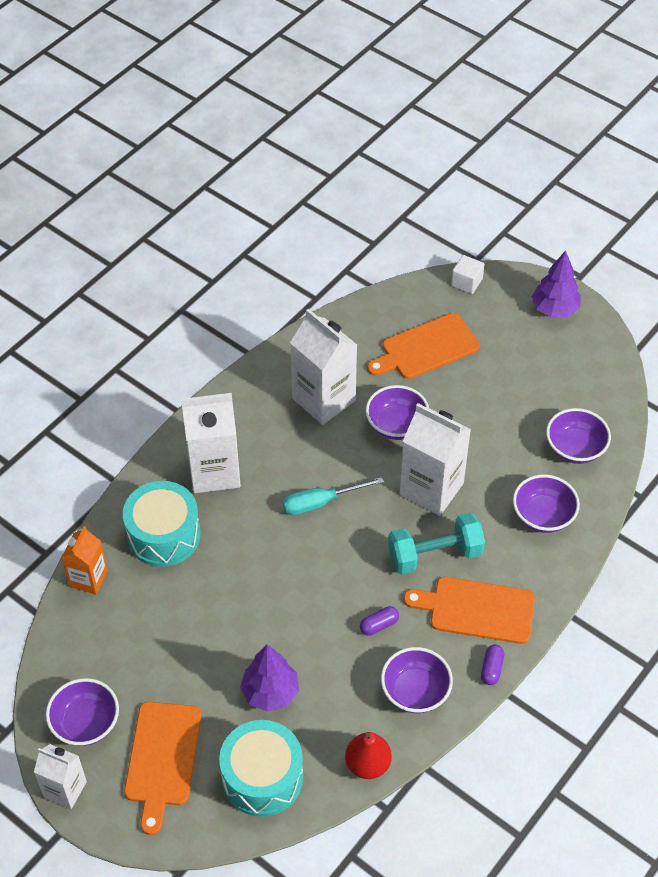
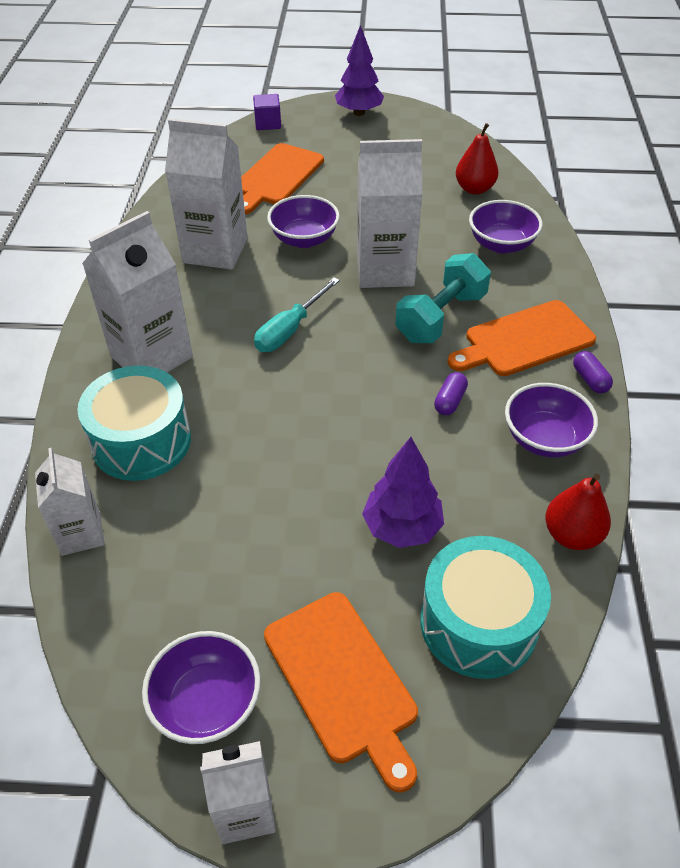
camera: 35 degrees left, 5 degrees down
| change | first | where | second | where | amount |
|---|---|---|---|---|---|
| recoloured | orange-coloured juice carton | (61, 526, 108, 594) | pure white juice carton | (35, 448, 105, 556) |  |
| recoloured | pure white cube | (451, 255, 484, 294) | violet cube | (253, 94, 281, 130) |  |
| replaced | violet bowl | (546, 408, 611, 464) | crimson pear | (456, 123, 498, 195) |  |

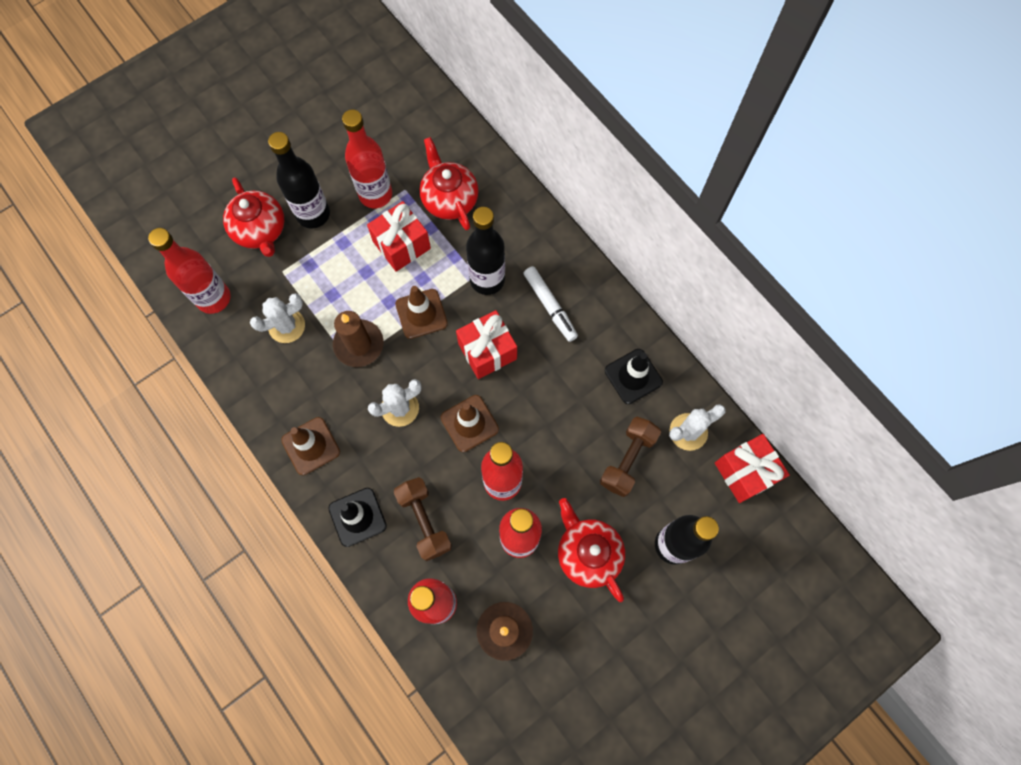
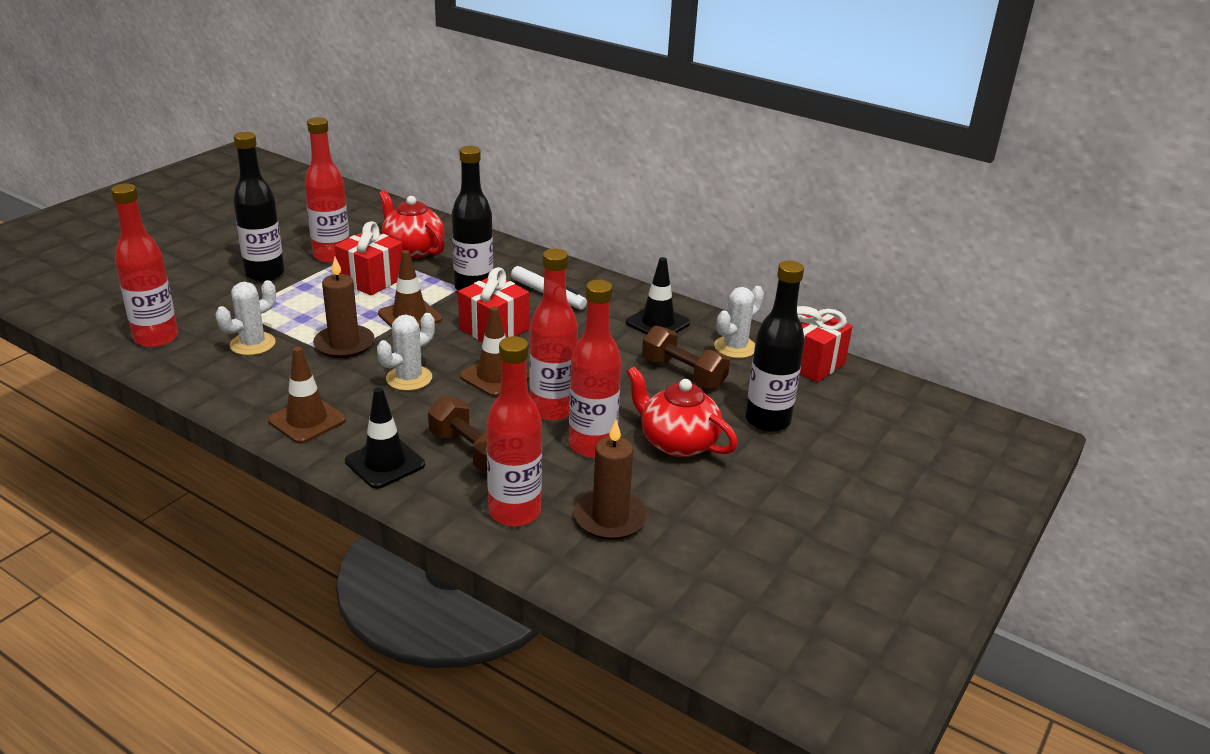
camera: 20 degrees left, 40 degrees down
| change | first | where | second | where | amount |
|---|---|---|---|---|---|
| turned | brown dumbbell | (600, 417, 661, 497) |  | (642, 326, 730, 389) | 60 degrees counterclockwise |
| removed | crimson teapot | (223, 177, 284, 257) |  |  |  |

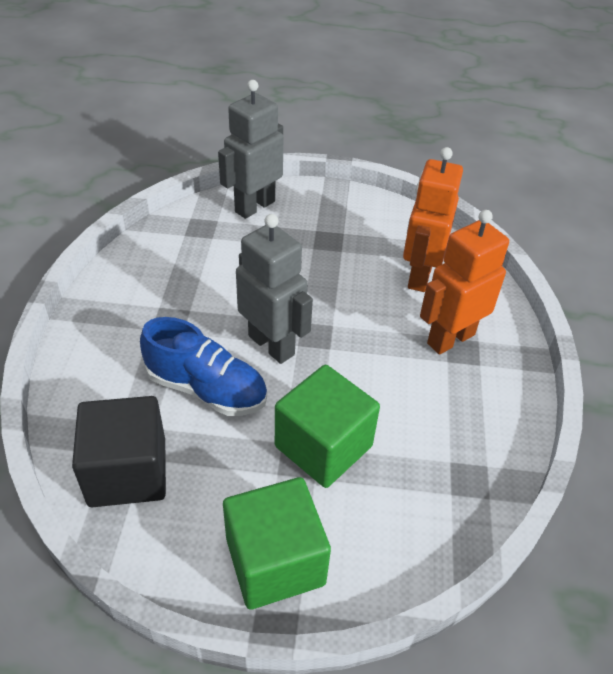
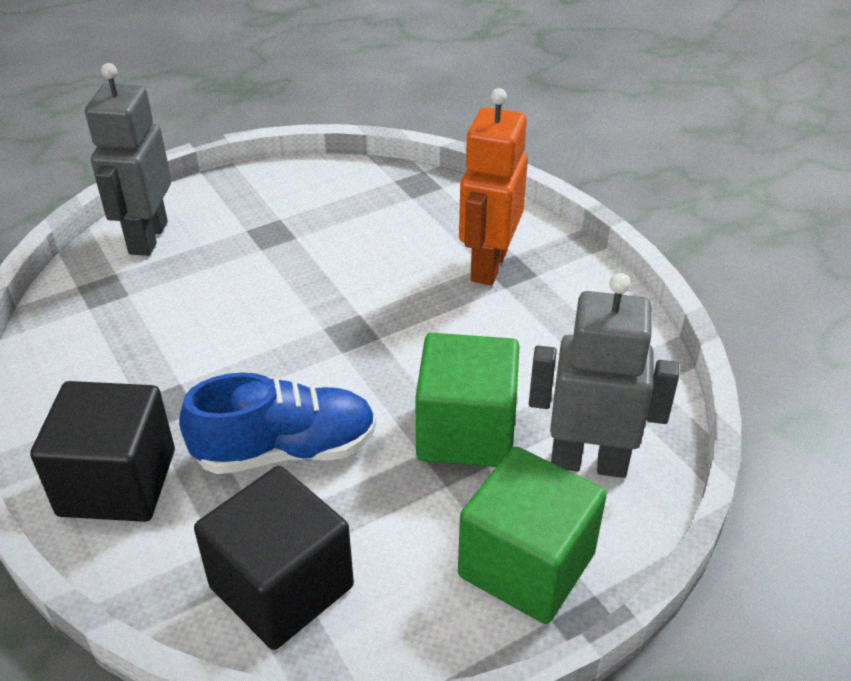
camera: 35 degrees left, 5 degrees down
| change | first | where | second | where | amount |
|---|---|---|---|---|---|
| added |  |  | jet-black cube | (30, 381, 175, 522) |  |
| moved | grey robot figure | (236, 214, 313, 364) |  | (529, 273, 679, 478) |  |
| removed | orange-coloured robot figure | (403, 147, 463, 292) |  |  |  |

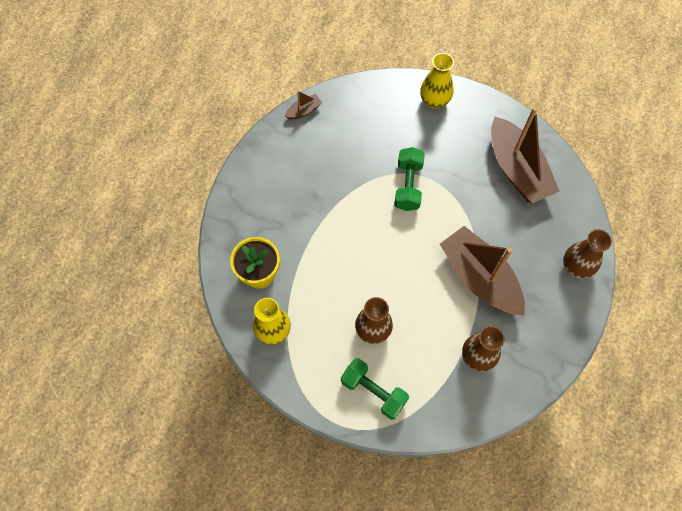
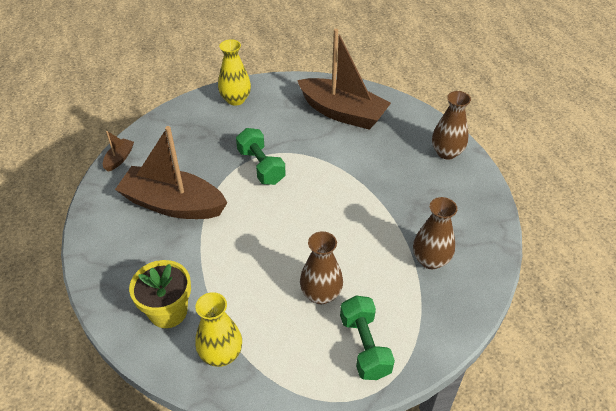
camera: 35 degrees left, 20 degrees down
| change | first | where | second | where | amount |
|---|---|---|---|---|---|
| moved | brown toy boat | (440, 226, 525, 316) |  | (115, 126, 227, 219) |  |
| turned | leaf-green dumbbell | (341, 358, 409, 419) |  | (340, 296, 395, 380) | 75 degrees clockwise |

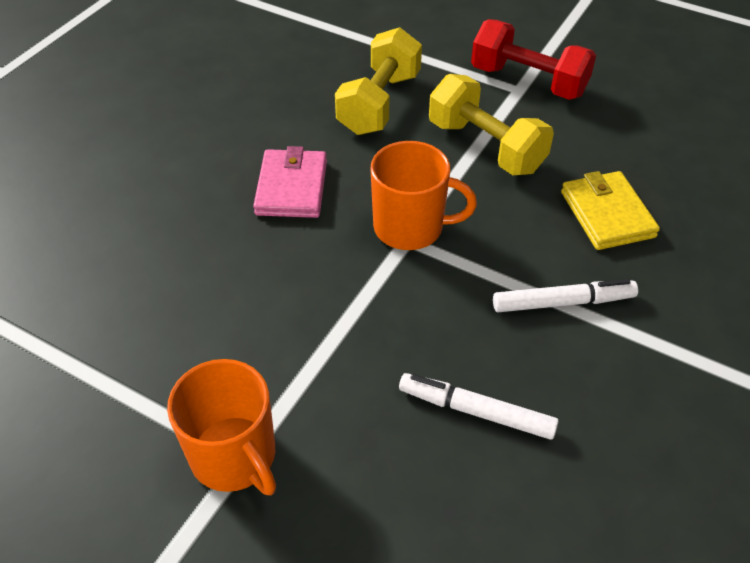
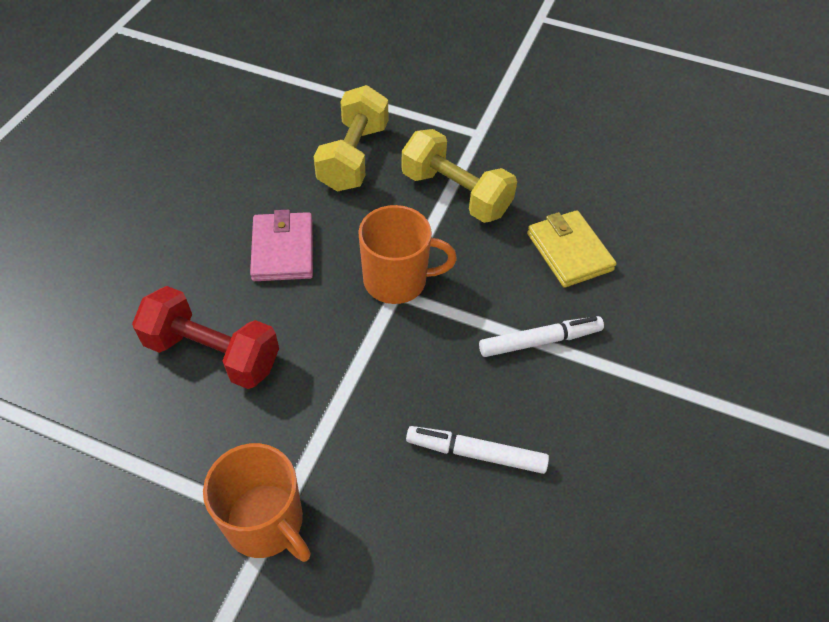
camera: 10 degrees left, 5 degrees up
| change | first | where | second | where | amount |
|---|---|---|---|---|---|
| moved | crimson dumbbell | (471, 19, 596, 100) |  | (132, 286, 279, 389) |  |

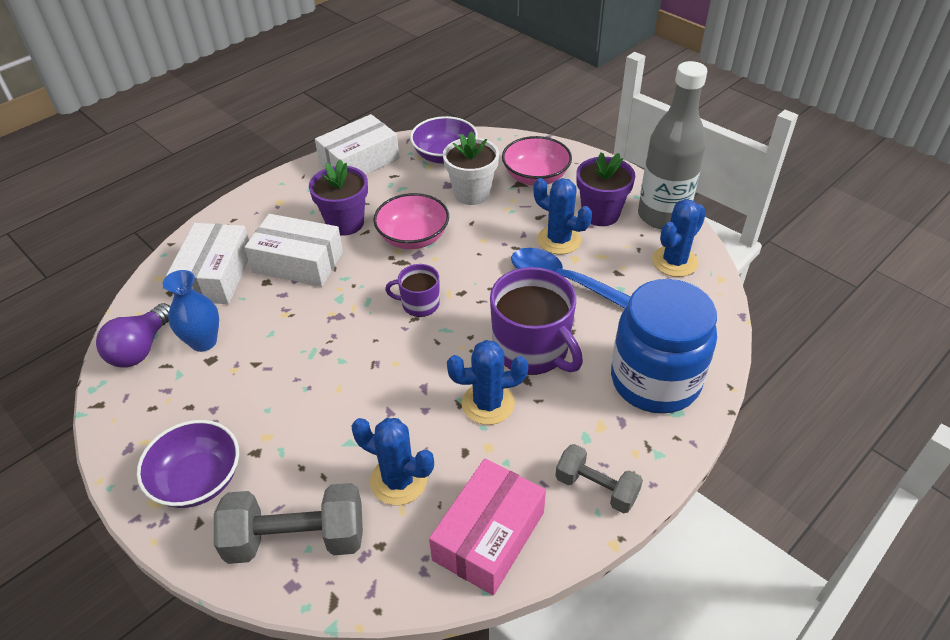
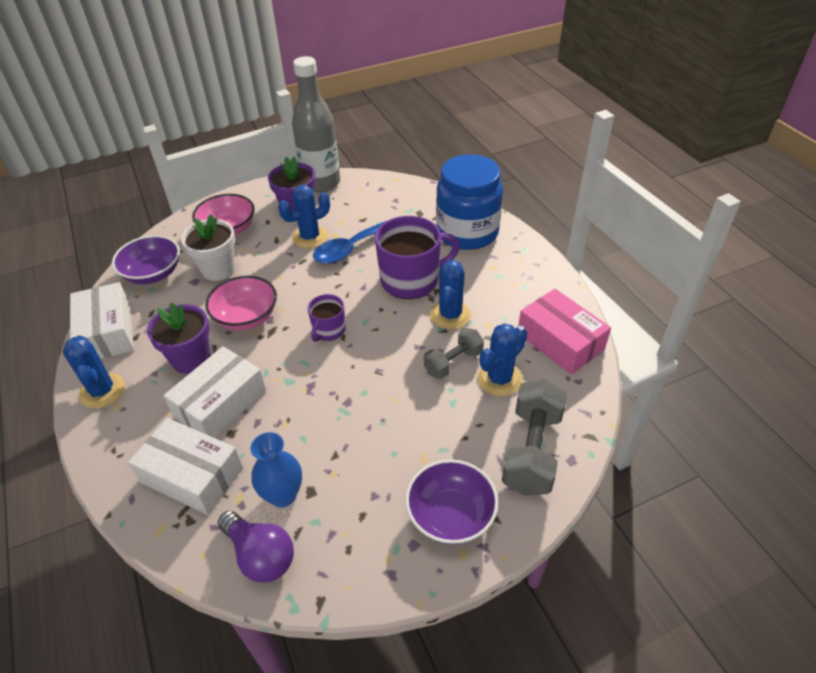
camera: 70 degrees left, 0 degrees up
| change | first | where | second | where | amount |
|---|---|---|---|---|---|
| moved | royal blue cactus | (652, 199, 706, 277) |  | (63, 335, 125, 408) |  |
| moved | grey dumbbell | (555, 444, 643, 513) |  | (424, 328, 484, 379) |  |

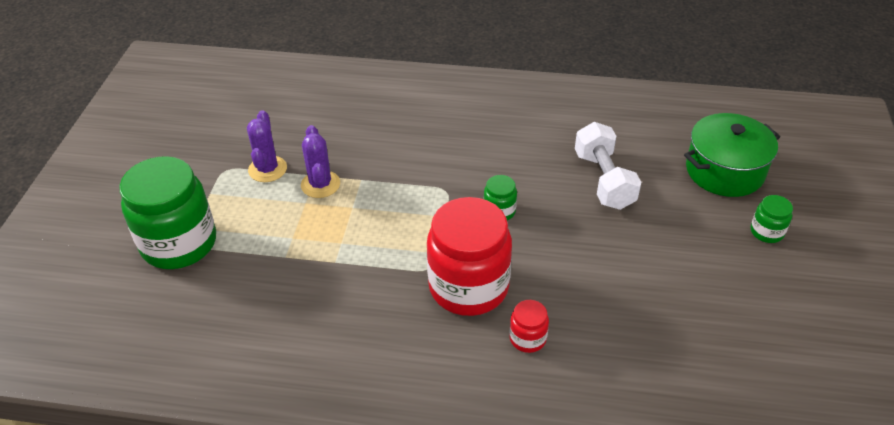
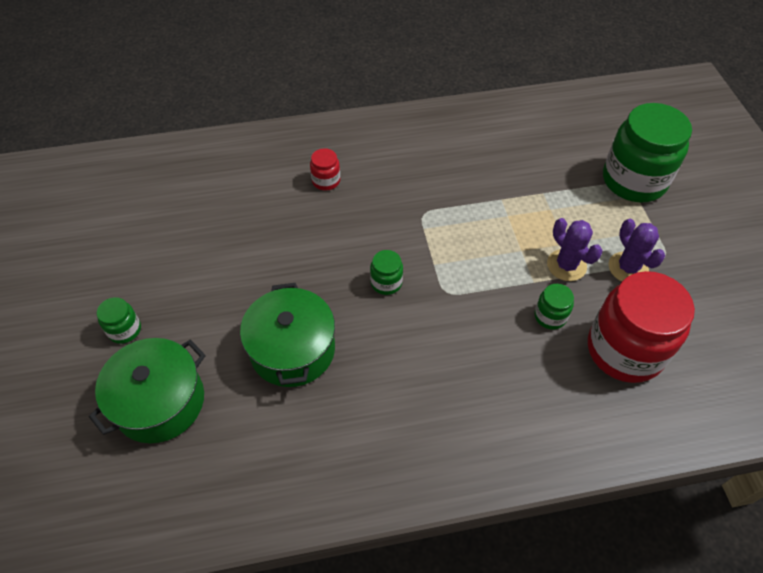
camera: 160 degrees right, 10 degrees up
| change | first | where | second | where | amount |
|---|---|---|---|---|---|
| replaced | pure white dumbbell | (575, 122, 641, 210) | leaf-green stockpot | (240, 283, 335, 387) |  |
| added |  |  | leaf-green jar | (534, 284, 574, 330) |  |
| moved | crimson jar | (427, 197, 512, 316) |  | (588, 271, 695, 383) |  |

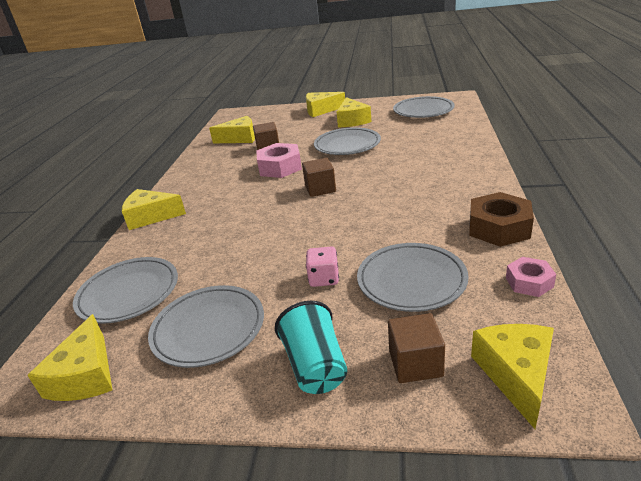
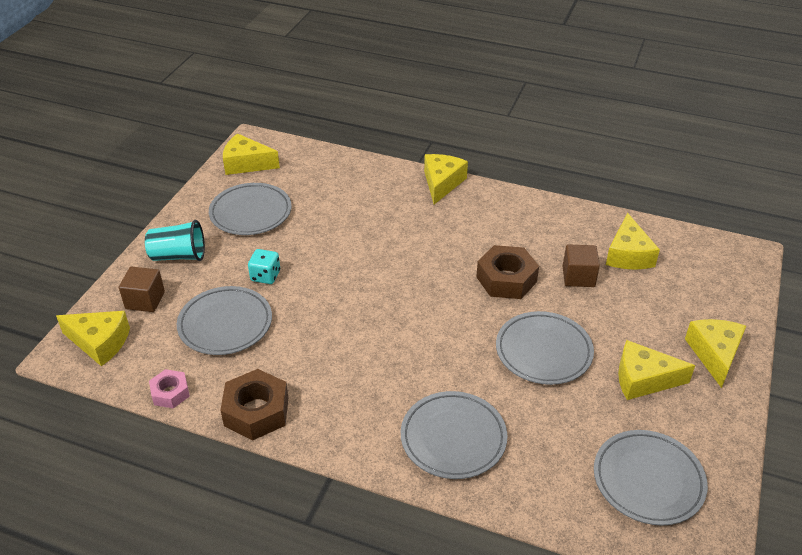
camera: 100 degrees right, 10 degrees up
| change | first | where | second | where | amount |
|---|---|---|---|---|---|
| recoloured | rose-pink game die | (306, 246, 339, 287) | turquoise game die | (248, 249, 280, 284) |  |
| moved | grey plate | (73, 257, 178, 324) |  | (401, 391, 507, 479) |  |
| recoloured | rose-pink hex nut | (256, 143, 302, 178) | brown hex nut | (476, 245, 539, 299) |  |
| removed | brown cube | (302, 158, 336, 197) |  |  |  |

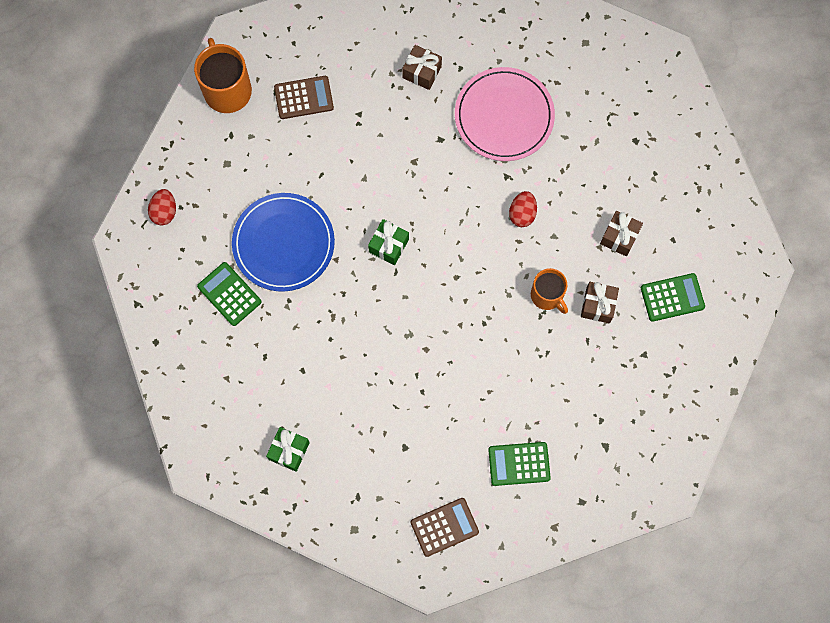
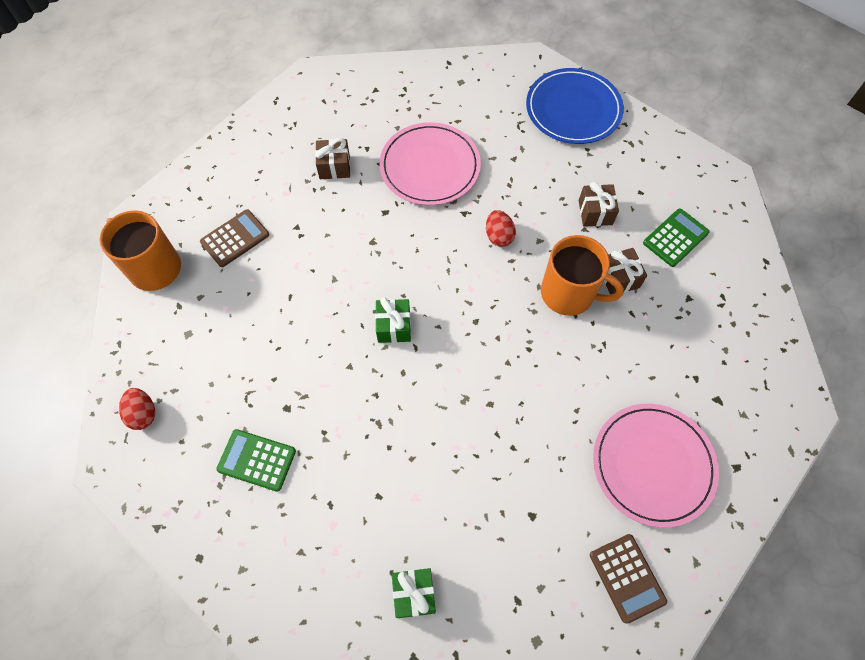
camera: 30 degrees left, 10 degrees down
| change | first | where | second | where | amount |
|---|---|---|---|---|---|
| moved | royal blue plate | (232, 193, 335, 292) |  | (526, 68, 624, 144) |  |
| resized | orange-coloured coffee mug | (531, 268, 568, 314) |  | (541, 235, 624, 316) | x1.55 |
| turned | brown calculator | (411, 498, 479, 557) |  | (590, 534, 667, 624) | 120 degrees clockwise |
| replaced | leaf-green calculator | (488, 442, 551, 486) | rose-pink plate | (593, 404, 719, 528) |  |

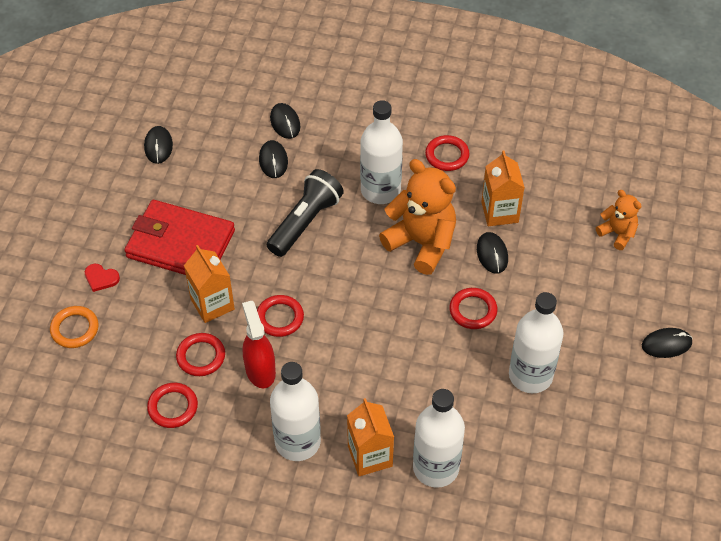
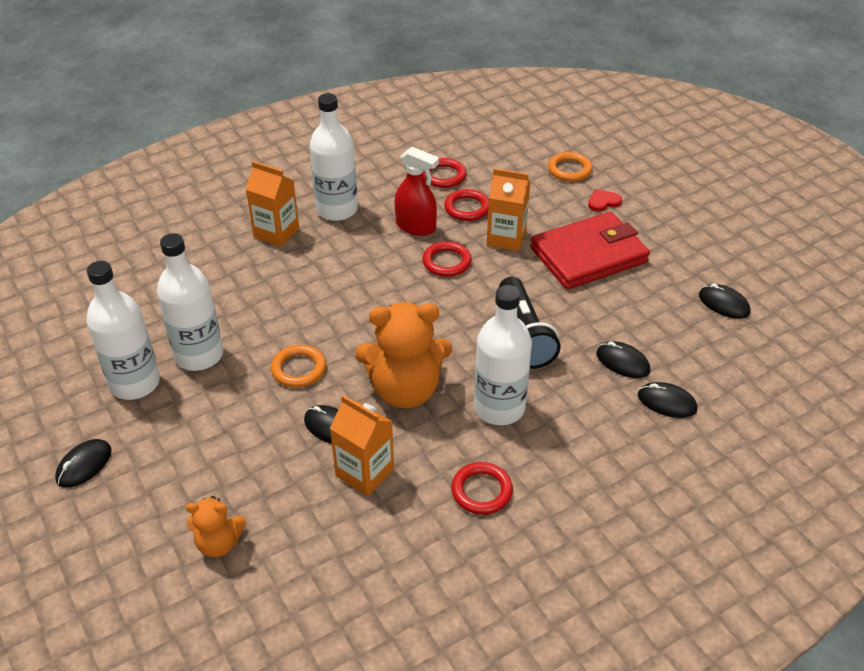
camera: 135 degrees right, 10 degrees down
| change | first | where | second | where | amount |
|---|---|---|---|---|---|
| moved | pure white flask | (413, 389, 465, 488) |  | (86, 261, 160, 400) |  |
| recoloured | crimson torus | (449, 288, 497, 329) | orange-coloured torus | (271, 345, 326, 388) |  |

